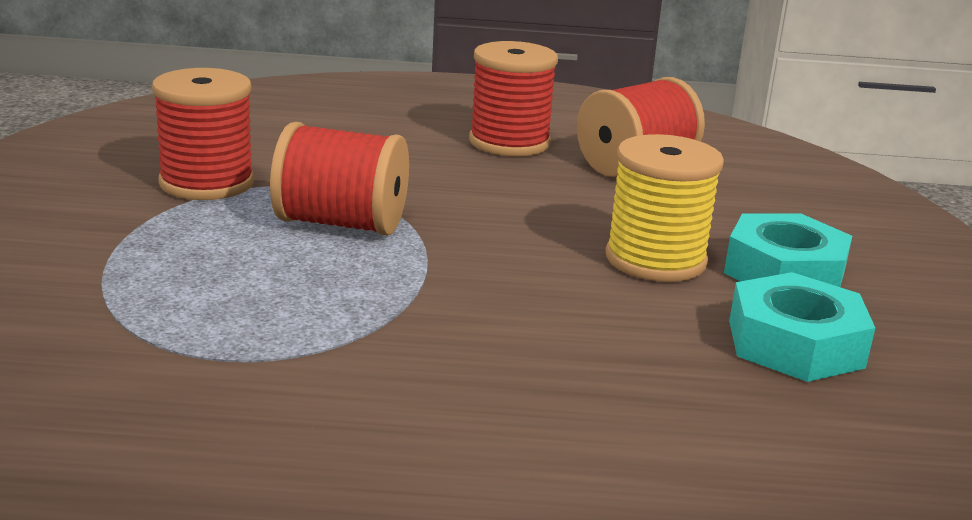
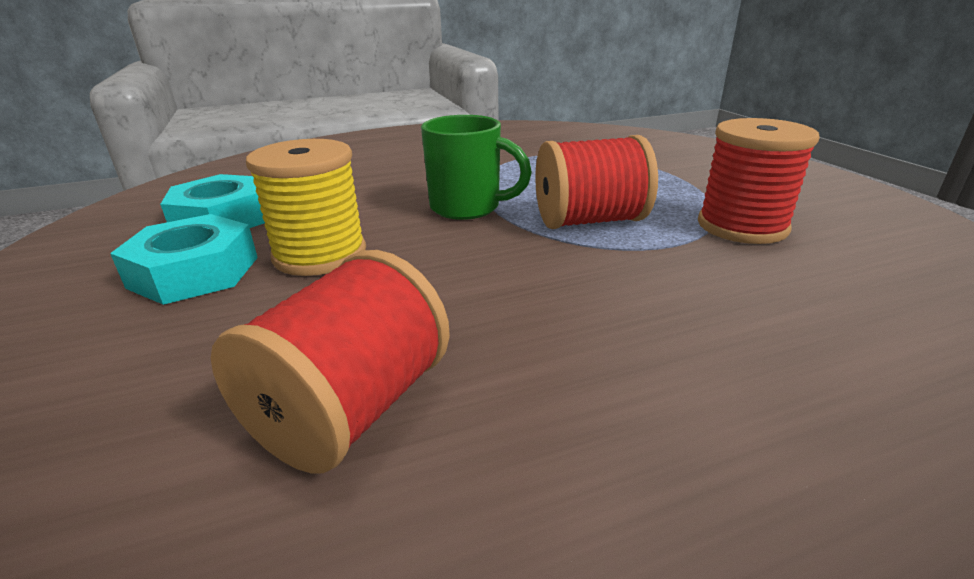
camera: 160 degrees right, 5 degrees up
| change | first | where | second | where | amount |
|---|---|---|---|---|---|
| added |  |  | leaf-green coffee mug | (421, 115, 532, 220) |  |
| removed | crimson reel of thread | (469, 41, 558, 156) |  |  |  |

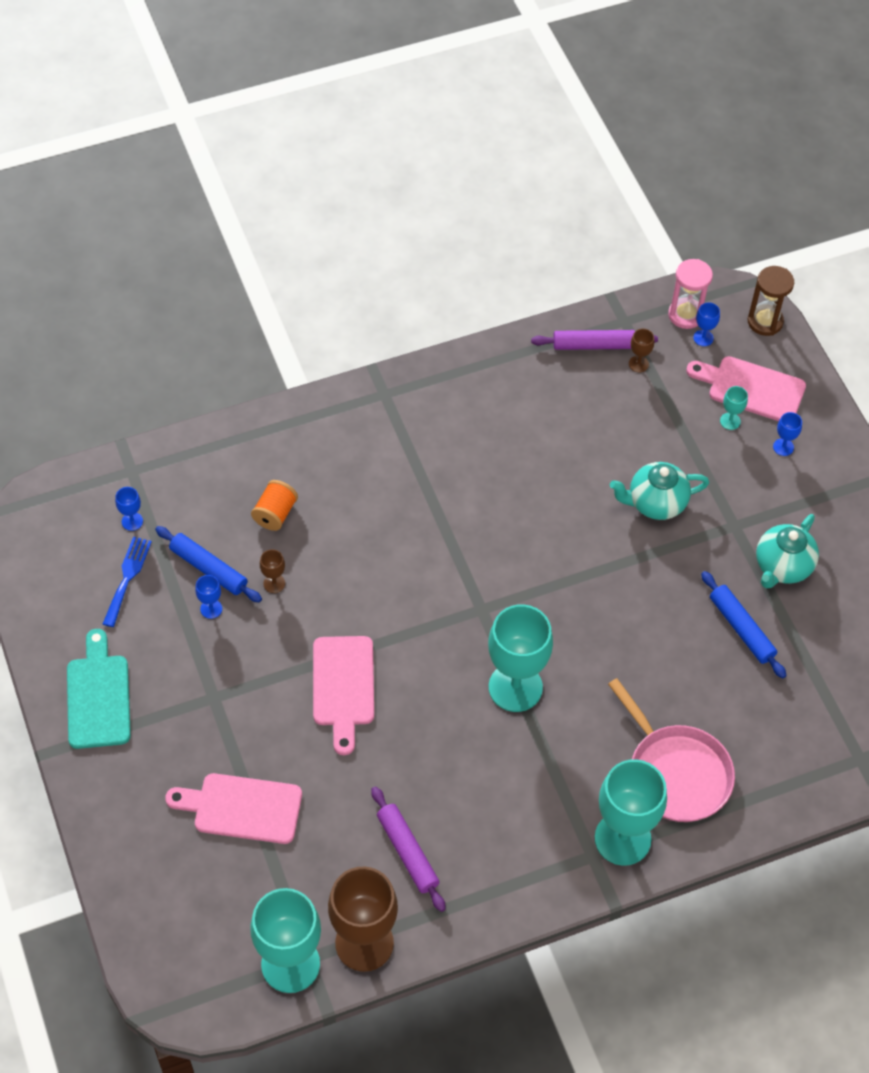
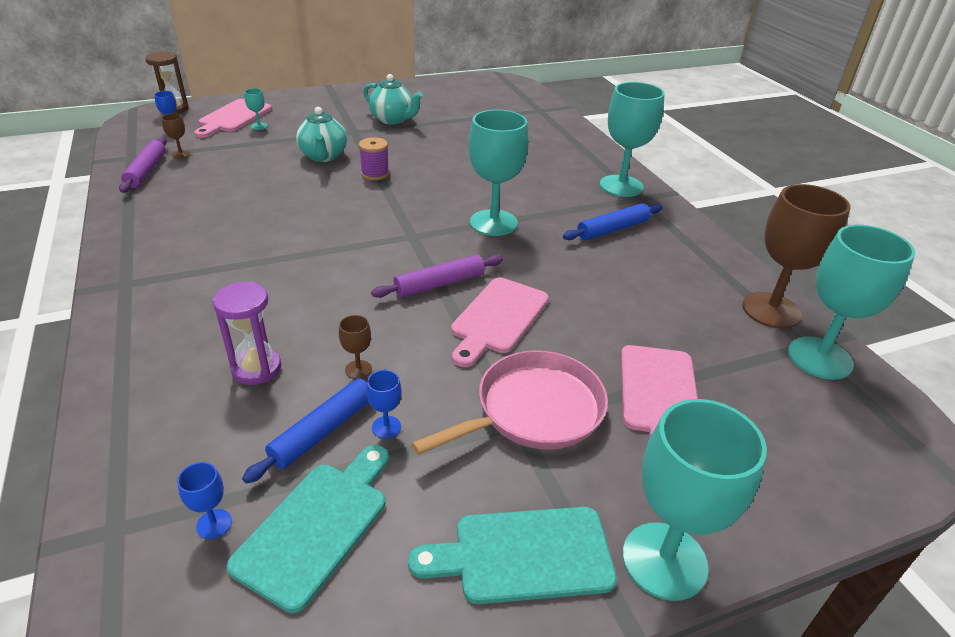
camera: 90 degrees left, 20 degrees down
| change | first | where | second | where | amount |
|---|---|---|---|---|---|
| replaced | orange-coloured reel of thread | (251, 480, 298, 531) | violet sandglass | (213, 282, 281, 385) |  |
| replaced | royal blue fork | (103, 537, 152, 627) | turquoise cutting board | (226, 445, 389, 613) |  |
| added |  |  | violet reel of thread | (359, 137, 389, 180) |  |
| moved | violet pastry roller | (371, 787, 446, 912) |  | (371, 255, 503, 298) |  |
| moved | rose-pink skillet | (608, 678, 735, 822) |  | (411, 350, 608, 455) |  |
| turned | rose-pink cutting board | (313, 636, 374, 755) |  | (451, 277, 549, 367) | 120 degrees clockwise |
| moved | royal blue pastry roller | (701, 571, 787, 678) |  | (563, 203, 662, 240) |  |
| added |  |  | turquoise chalice | (623, 399, 767, 601) |  |
| removed | rose-pink sandglass | (668, 259, 713, 329) |  |  |  |
| removed | royal blue chalice | (773, 412, 802, 456) |  |  |  |

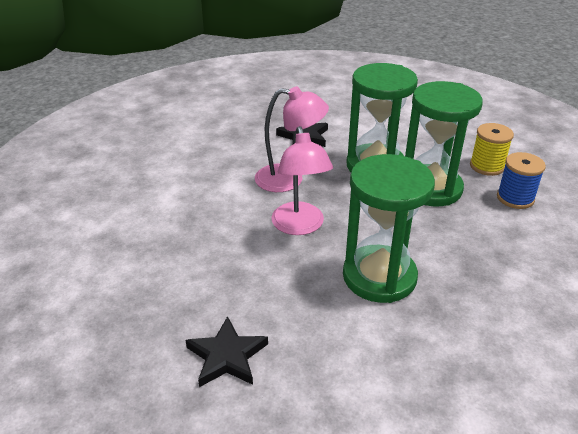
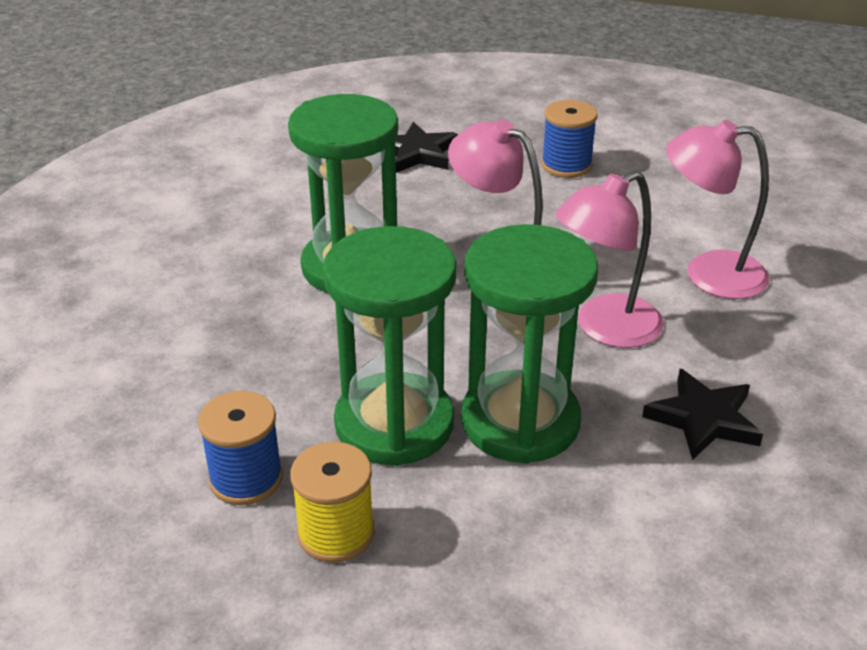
camera: 140 degrees right, 0 degrees up
| change | first | where | second | where | amount |
|---|---|---|---|---|---|
| added |  |  | royal blue reel of thread | (541, 100, 598, 178) |  |
| added |  |  | rose-pink desk lamp | (666, 120, 769, 299) |  |

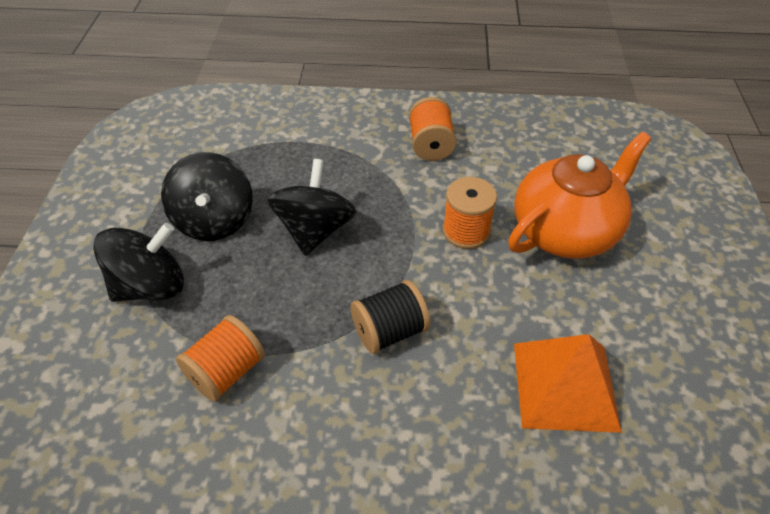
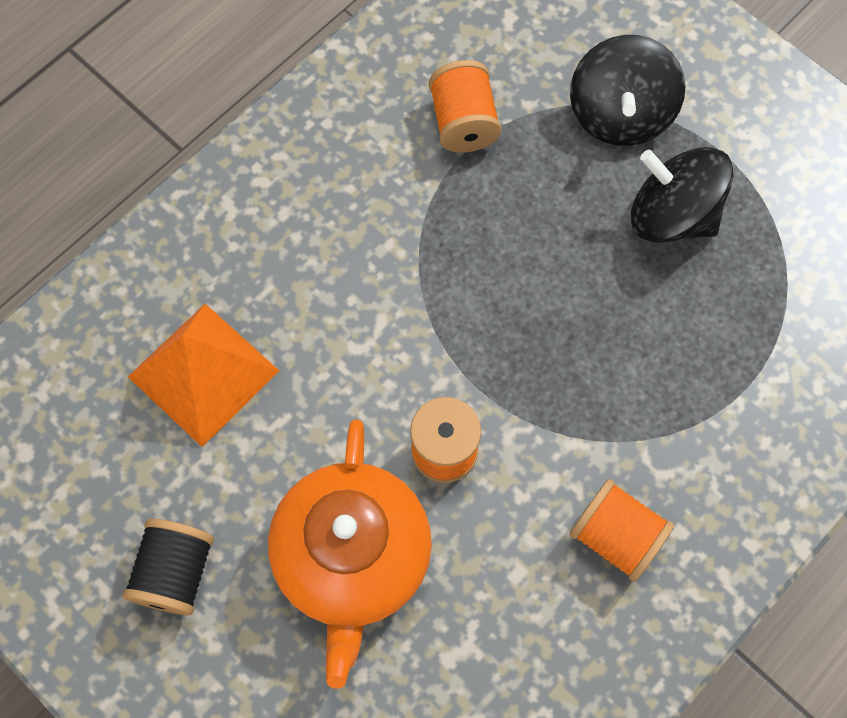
camera: 130 degrees right, 20 degrees up
| change | first | where | second | where | amount |
|---|---|---|---|---|---|
| moved | jet-black reel of thread | (351, 280, 430, 354) |  | (123, 519, 214, 616) |  |
| removed | jet-black spinning top | (267, 159, 357, 256) |  |  |  |

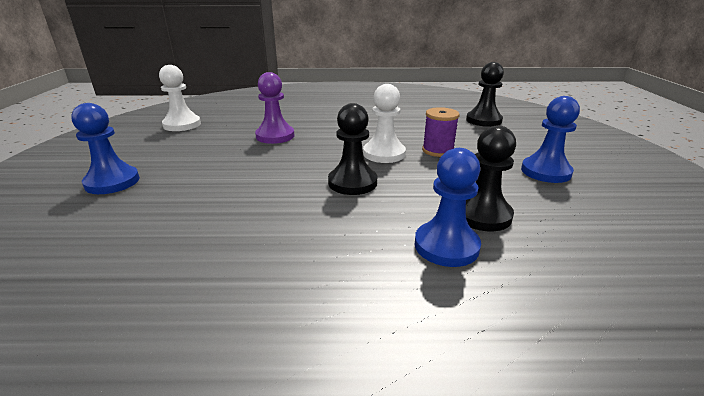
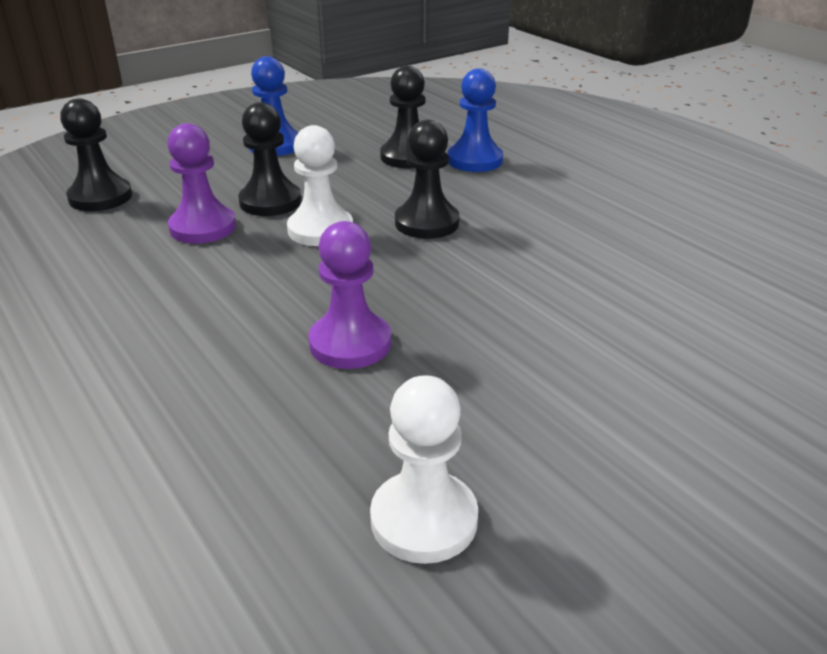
camera: 125 degrees left, 5 degrees up
| change | first | where | second | where | amount |
|---|---|---|---|---|---|
| added |  |  | violet pawn | (167, 123, 236, 244) |  |
| replaced | violet reel of thread | (422, 107, 460, 157) | jet-black pawn | (238, 102, 301, 216) |  |
| removed | royal blue pawn | (71, 103, 140, 194) |  |  |  |

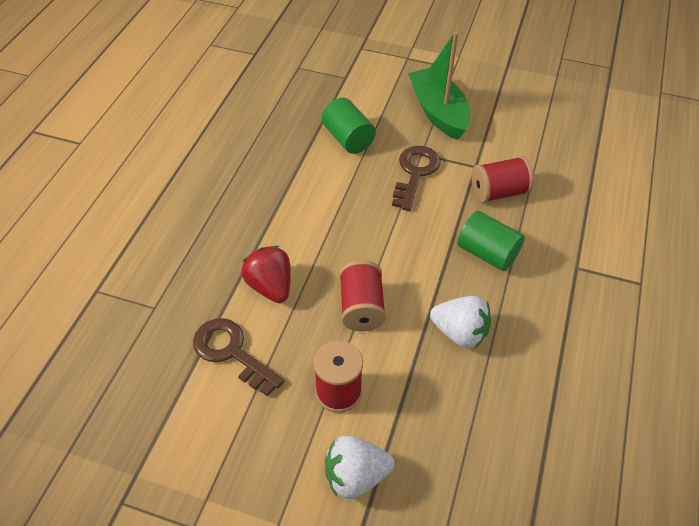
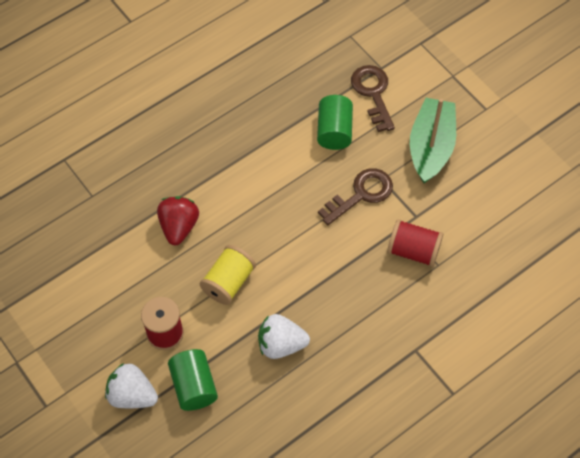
camera: 35 degrees right, 10 degrees up
| change | first | where | second | where | amount |
|---|---|---|---|---|---|
| moved | leaf-green cylinder | (458, 211, 525, 271) |  | (168, 349, 218, 411) |  |
| recoloured | crimson reel of thread | (339, 260, 386, 331) | yellow reel of thread | (200, 245, 256, 305) |  |
| turned | pure white toy strawberry | (430, 296, 491, 349) |  | (258, 314, 310, 359) | 120 degrees clockwise |
| moved | brown latchkey | (193, 318, 284, 396) |  | (351, 65, 395, 132) |  |

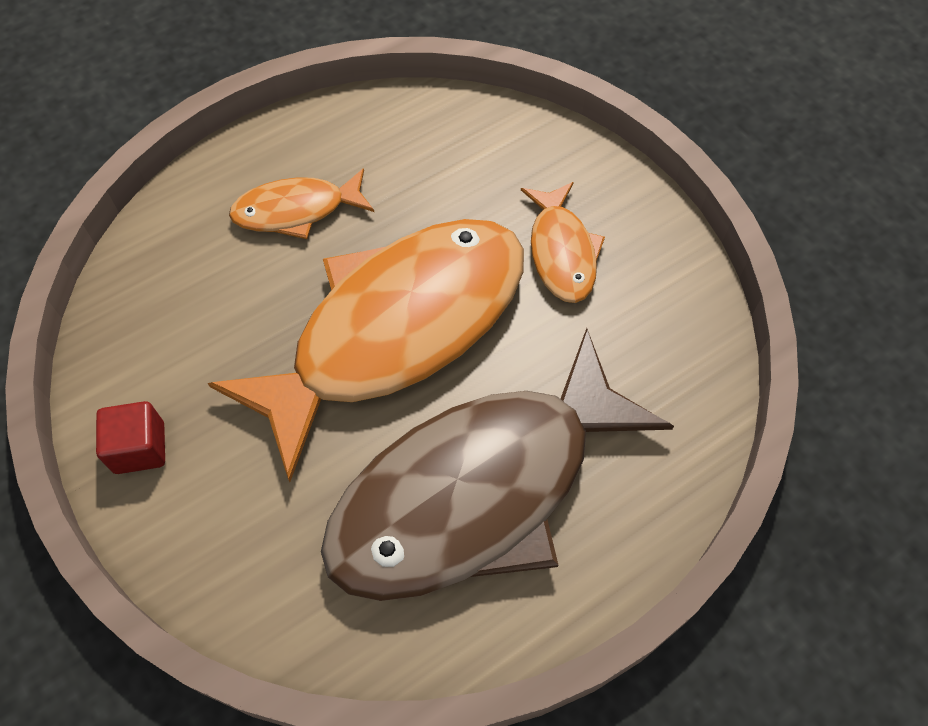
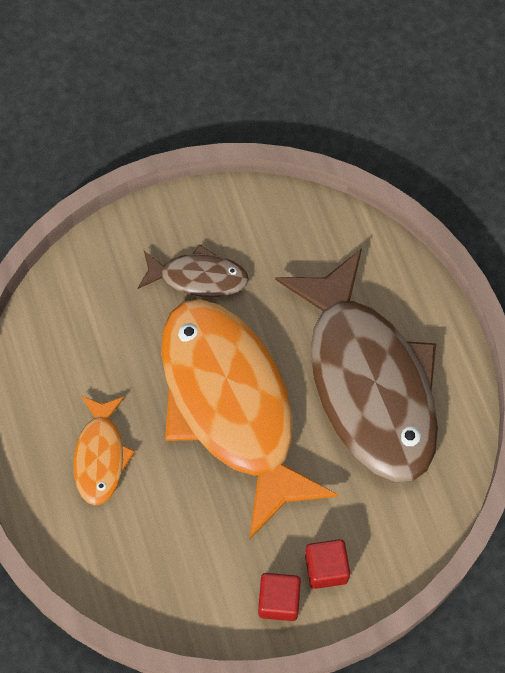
camera: 75 degrees left, 5 degrees up
| change | first | where | second | where | amount |
|---|---|---|---|---|---|
| recoloured | orange-coloured fish figure | (521, 182, 605, 303) | brown fish figure | (138, 244, 249, 297) |  |
| added |  |  | crimson cube | (305, 539, 350, 589) |  |

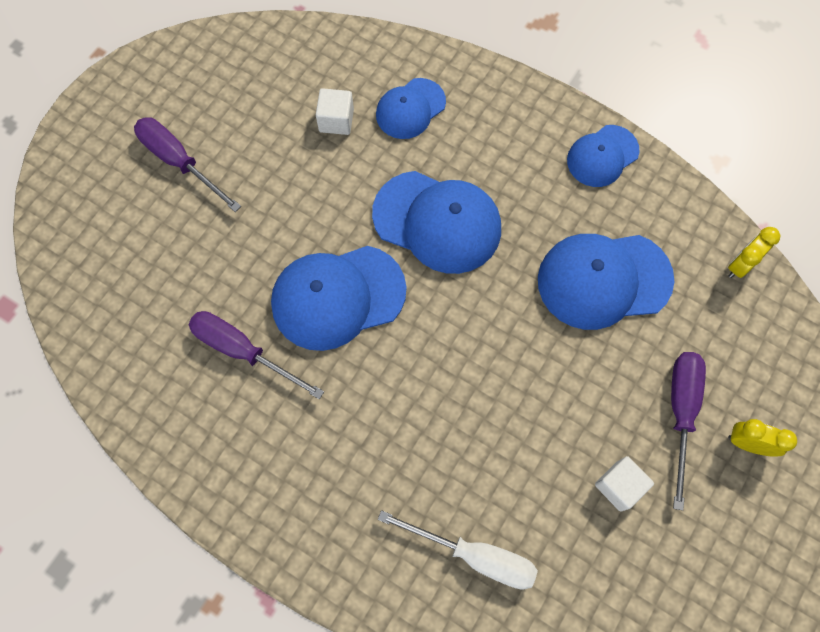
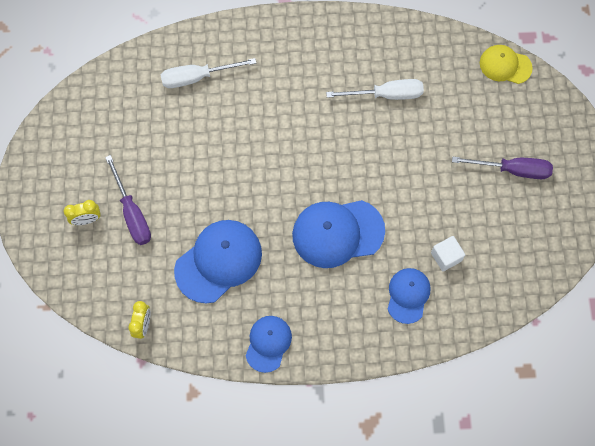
camera: 145 degrees right, 0 degrees up
| change | first | where | second | where | amount |
|---|---|---|---|---|---|
| recoloured | violet hand screwdriver | (189, 311, 324, 399) | pure white hand screwdriver | (326, 79, 424, 100) |  |
| added |  |  | yellow peaked cap | (480, 45, 533, 84) |  |
| removed | royal blue peaked cap | (271, 246, 407, 351) |  |  |  |
| removed | pure white cube | (595, 456, 654, 511) |  |  |  |

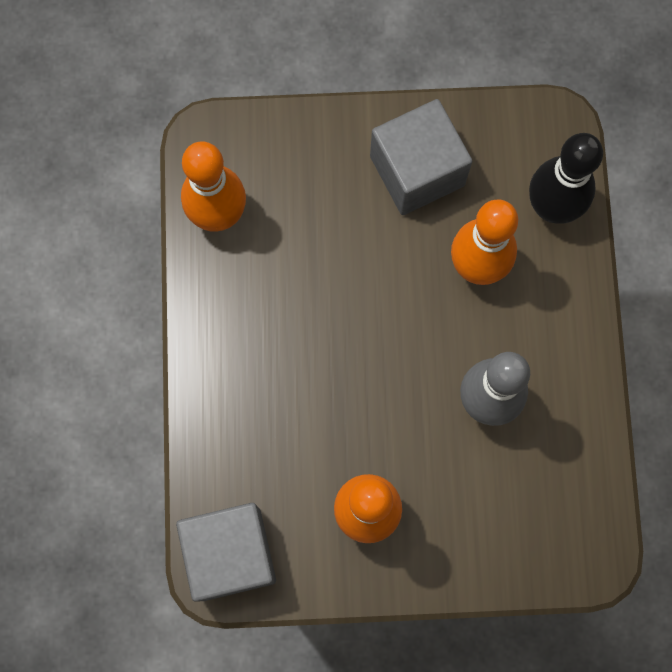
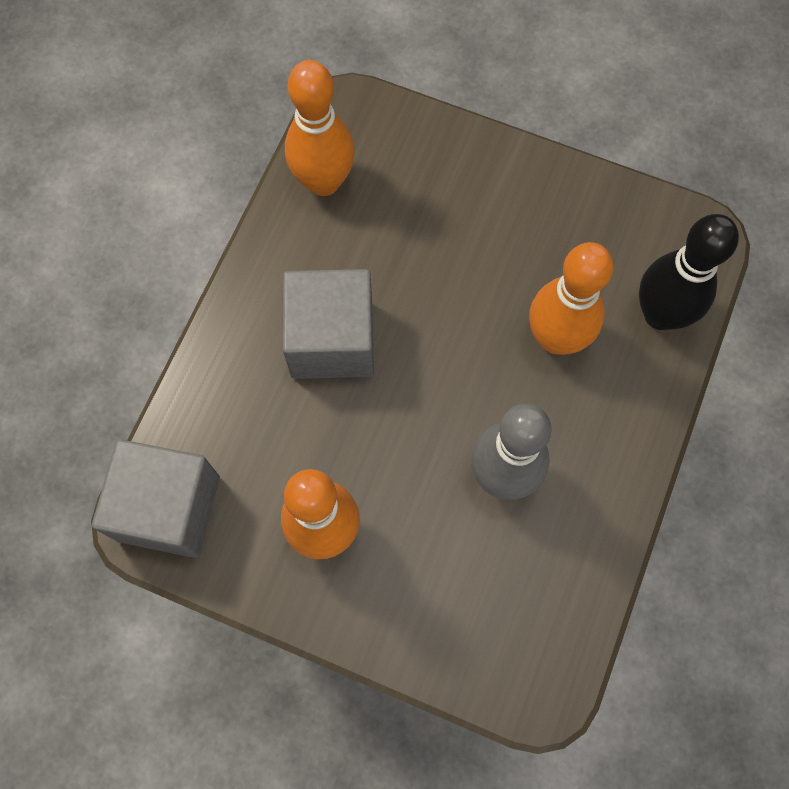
camera: 25 degrees right, 5 degrees down
| change | first | where | second | where | amount |
|---|---|---|---|---|---|
| moved | grey cube | (370, 99, 472, 215) |  | (282, 269, 374, 379) |  |

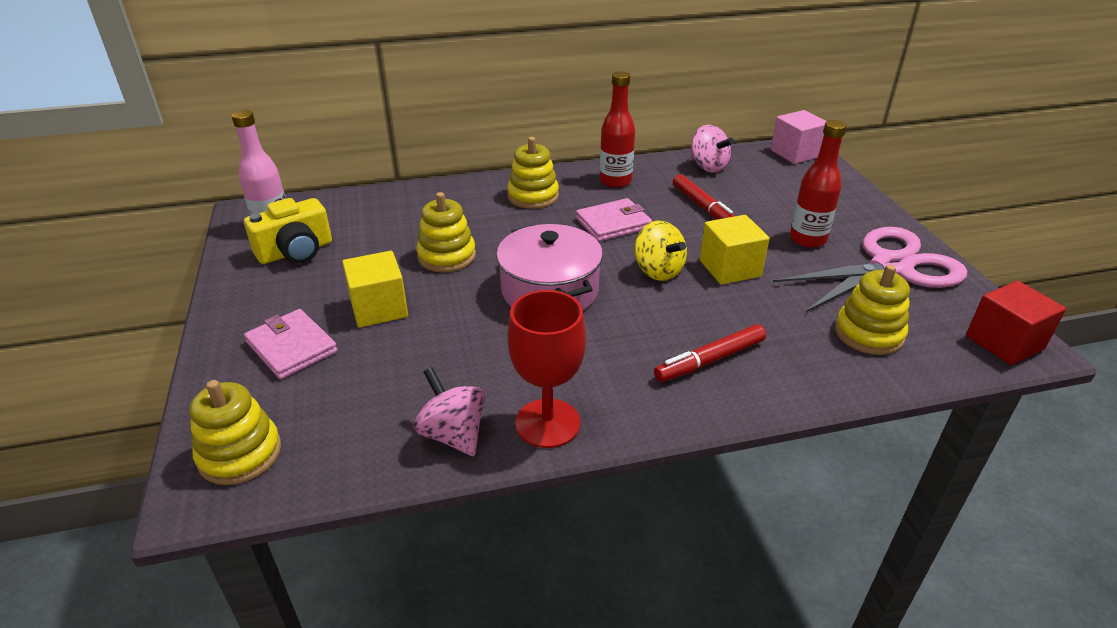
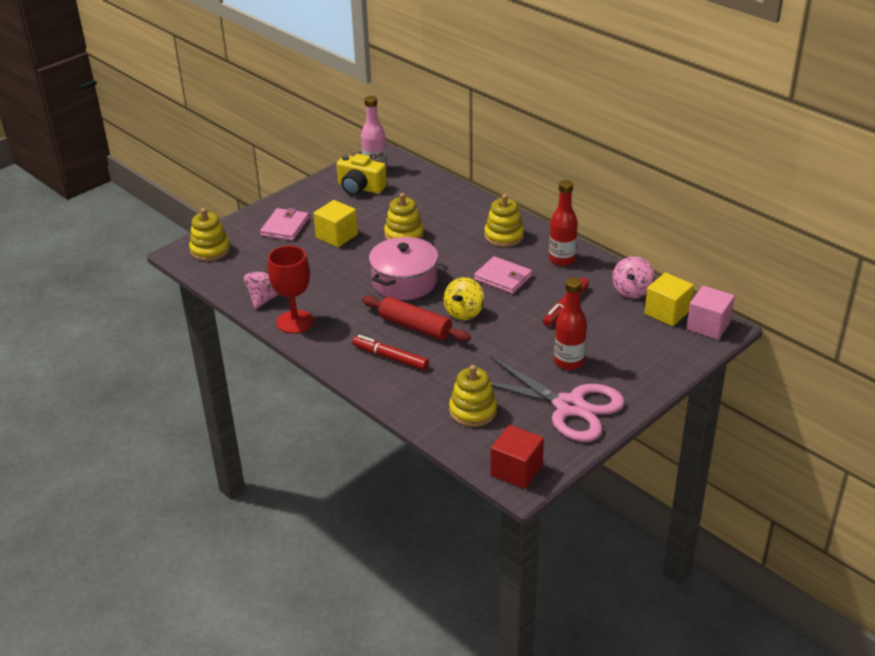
camera: 60 degrees right, 0 degrees up
| change | first | where | second | where | amount |
|---|---|---|---|---|---|
| added |  |  | crimson pastry roller | (362, 296, 471, 342) |  |
| moved | yellow cube | (700, 215, 770, 285) |  | (644, 272, 694, 326) |  |

